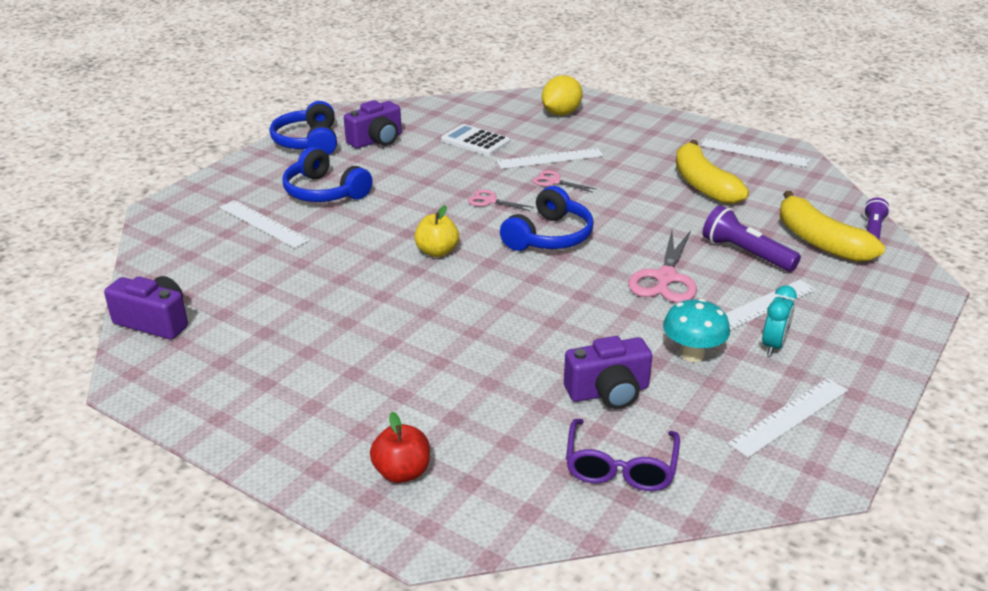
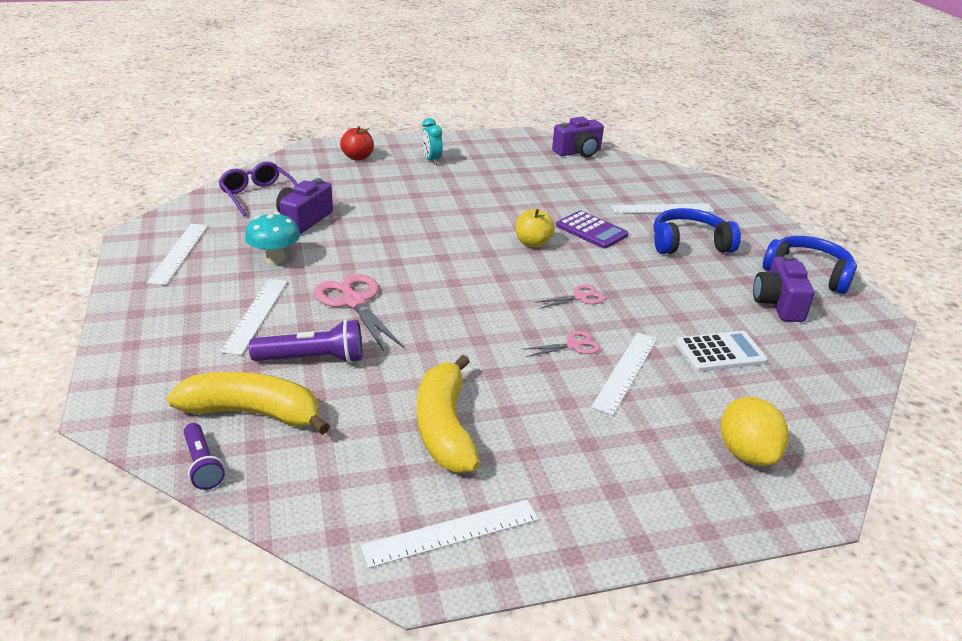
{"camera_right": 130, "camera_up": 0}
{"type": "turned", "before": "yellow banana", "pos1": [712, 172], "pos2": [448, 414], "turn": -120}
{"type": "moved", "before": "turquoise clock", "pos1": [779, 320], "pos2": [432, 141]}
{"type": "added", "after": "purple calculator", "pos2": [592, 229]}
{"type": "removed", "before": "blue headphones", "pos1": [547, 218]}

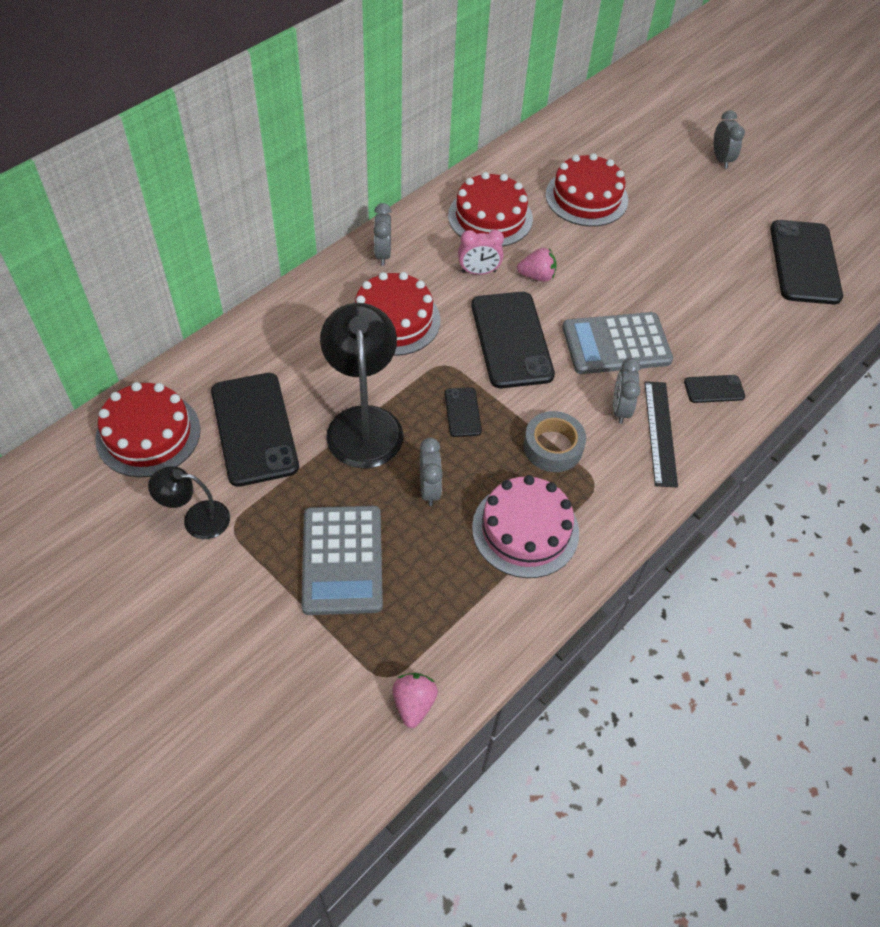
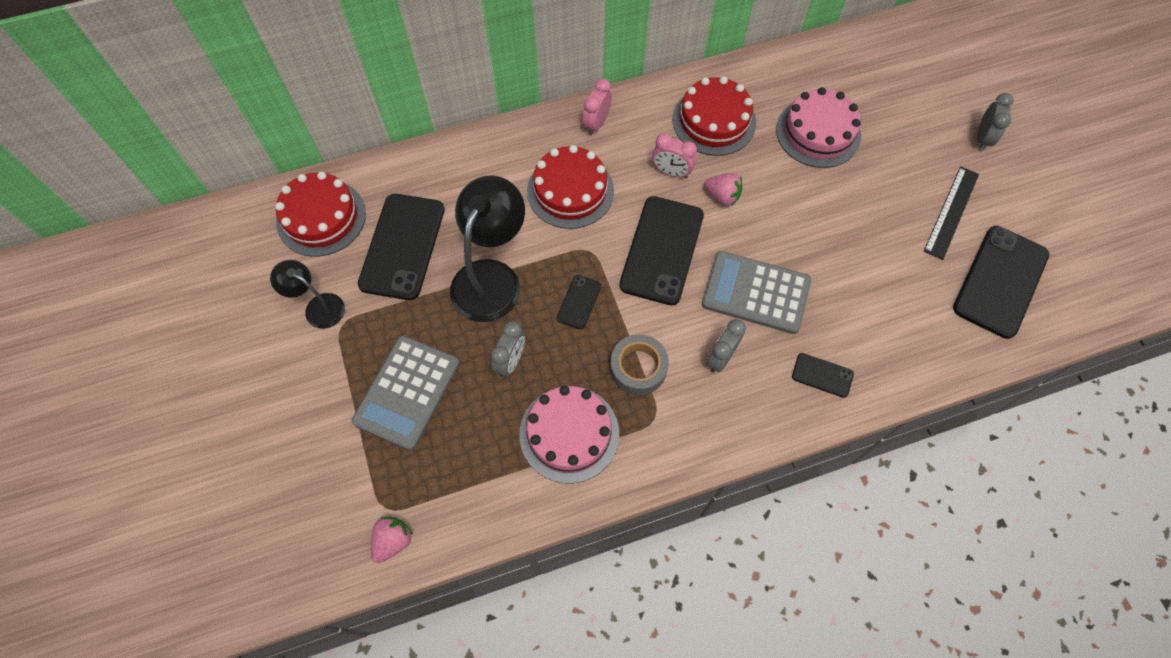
{"camera_right": 30, "camera_up": 10}
{"type": "recoloured", "before": "grey clock", "after": "pink clock", "pos1": [383, 234], "pos2": [597, 106]}
{"type": "recoloured", "before": "red cake", "after": "pink cake", "pos1": [586, 189], "pos2": [818, 127]}
{"type": "moved", "before": "black ruler", "pos1": [661, 434], "pos2": [951, 213]}

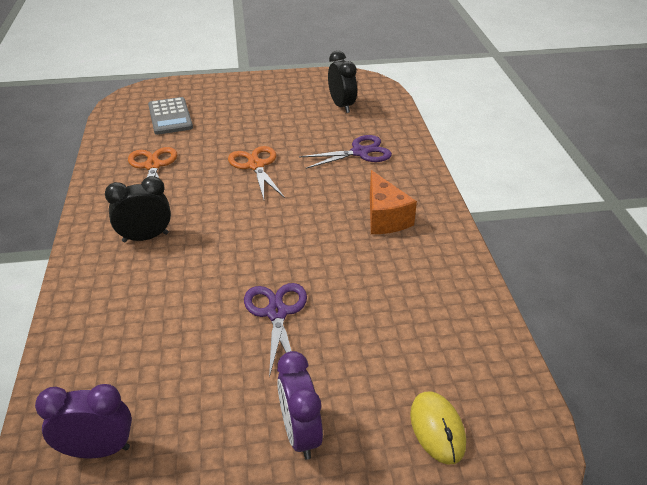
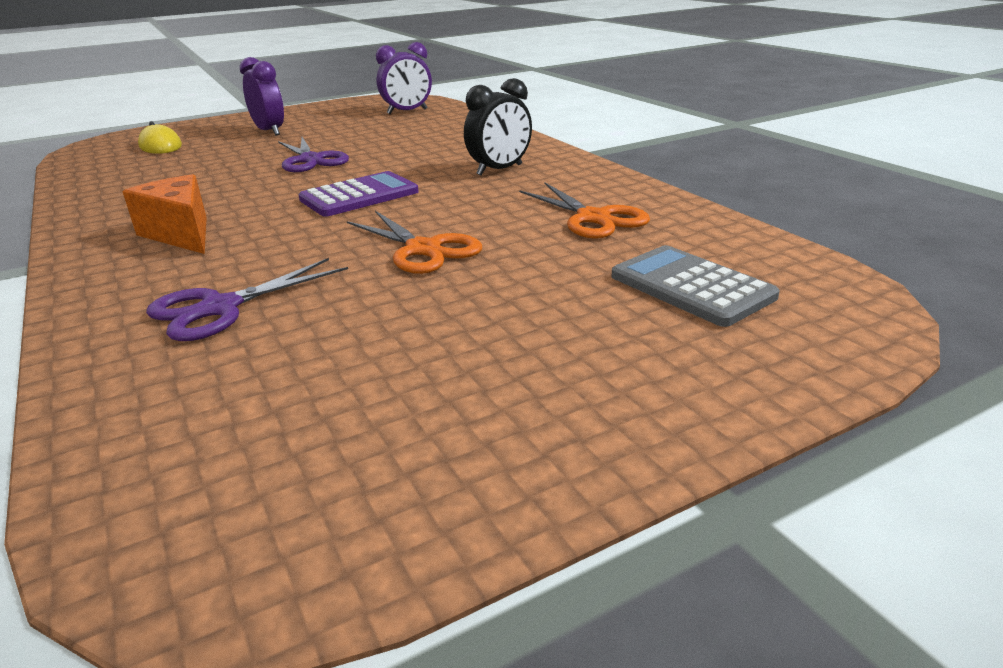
{"camera_right": 160, "camera_up": -10}
{"type": "added", "after": "purple calculator", "pos2": [359, 194]}
{"type": "removed", "before": "black clock", "pos1": [342, 82]}

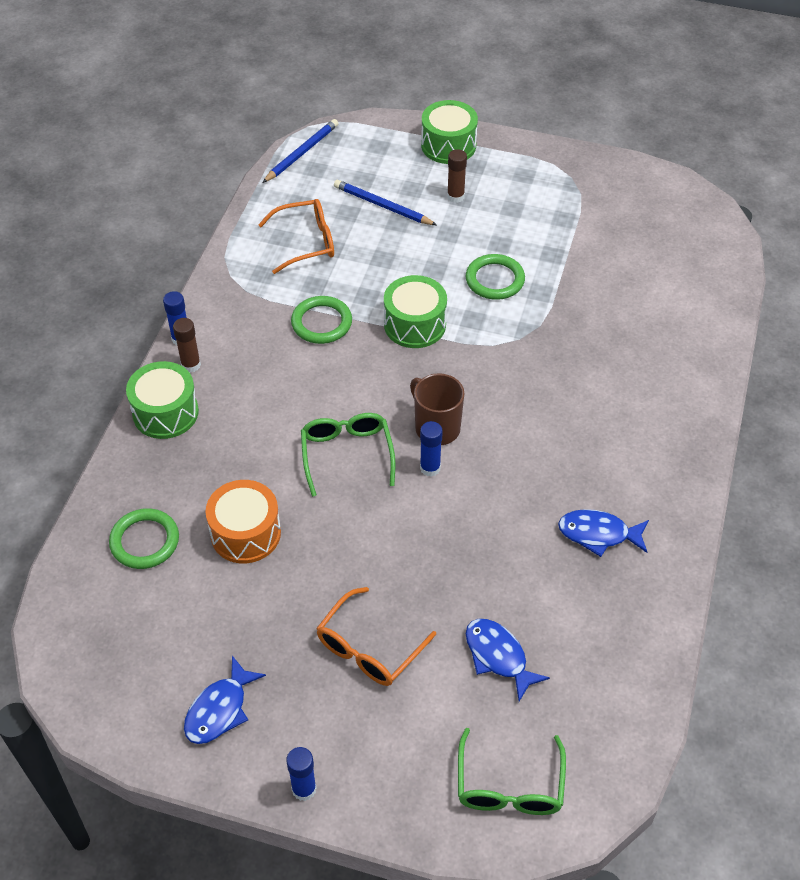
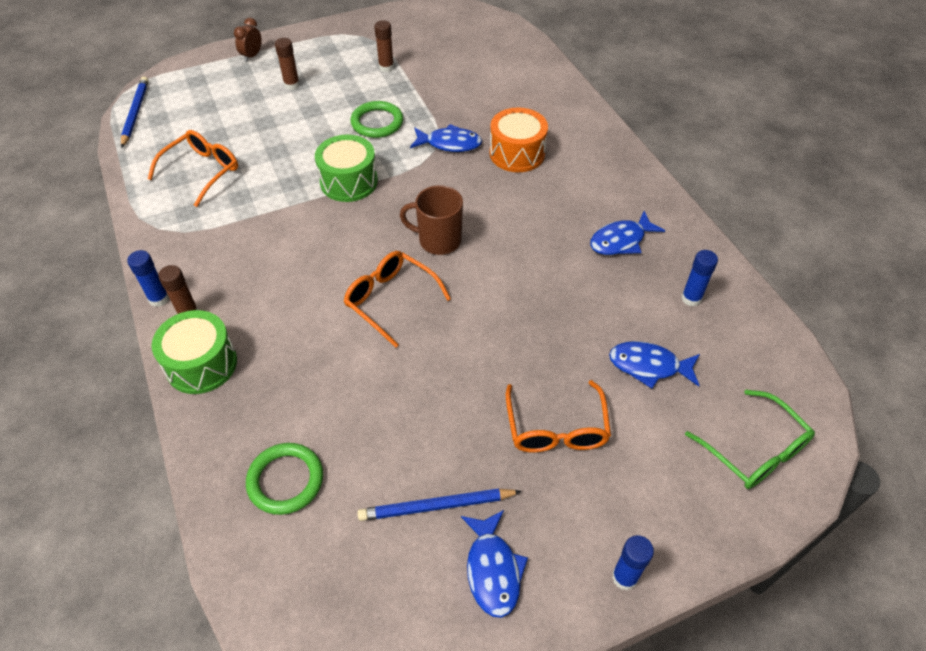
{"camera_right": -40, "camera_up": 0}
{"type": "replaced", "before": "green drum", "after": "brown clock", "pos1": [449, 132], "pos2": [248, 40]}
{"type": "recoloured", "before": "green glasses", "after": "orange glasses", "pos1": [348, 455], "pos2": [397, 299]}
{"type": "moved", "before": "blue pencil", "pos1": [385, 202], "pos2": [439, 504]}
{"type": "added", "after": "brown glue stick", "pos2": [384, 46]}
{"type": "added", "after": "blue fish", "pos2": [446, 138]}
{"type": "moved", "before": "orange drum", "pos1": [243, 521], "pos2": [519, 140]}
{"type": "moved", "before": "blue glue stick", "pos1": [431, 449], "pos2": [699, 278]}
{"type": "removed", "before": "green ring", "pos1": [321, 320]}

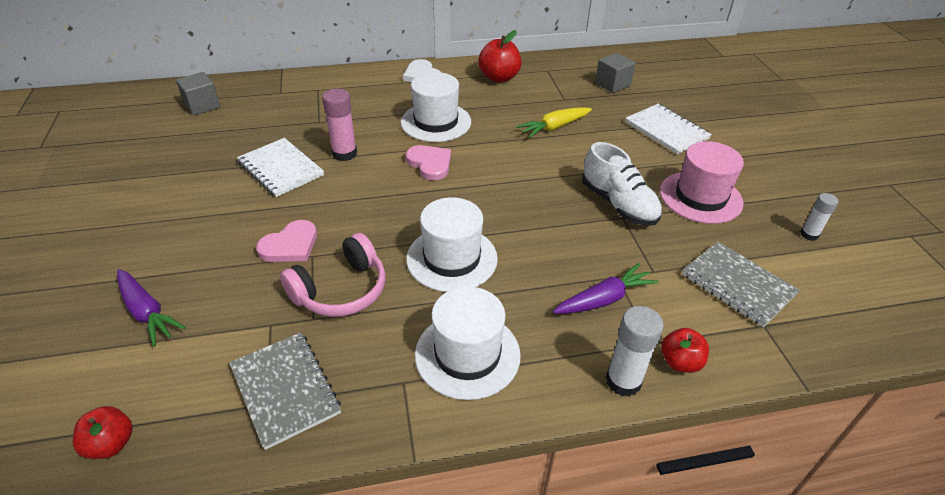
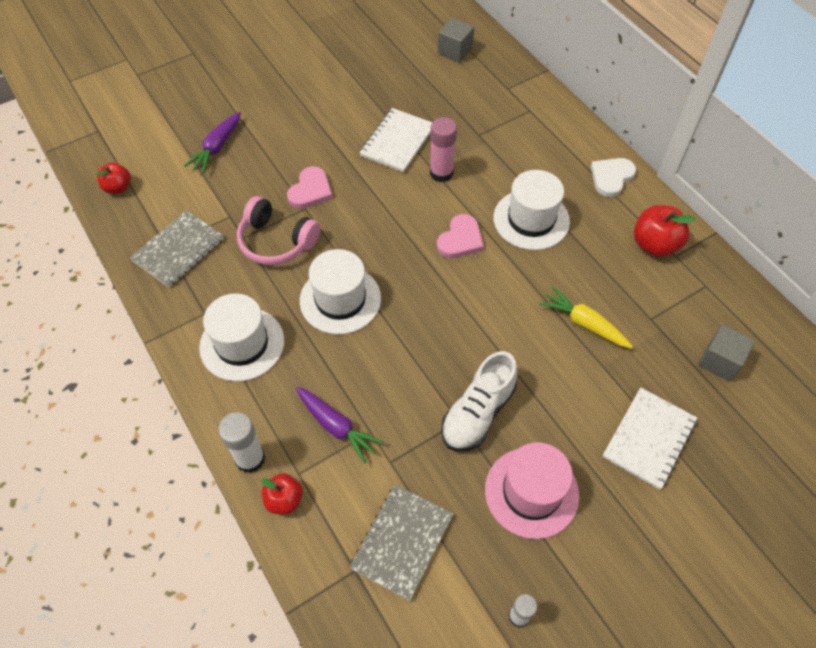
{"camera_right": 70, "camera_up": 15}
{"type": "turned", "before": "pink heart", "pos1": [286, 241], "pos2": [310, 187], "turn": -90}

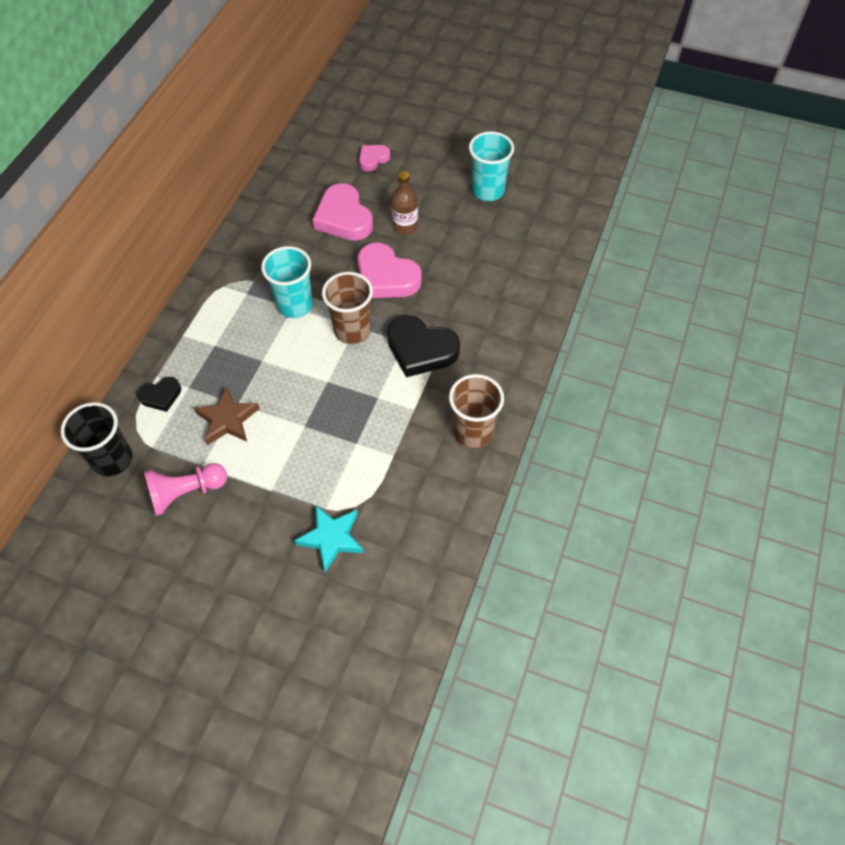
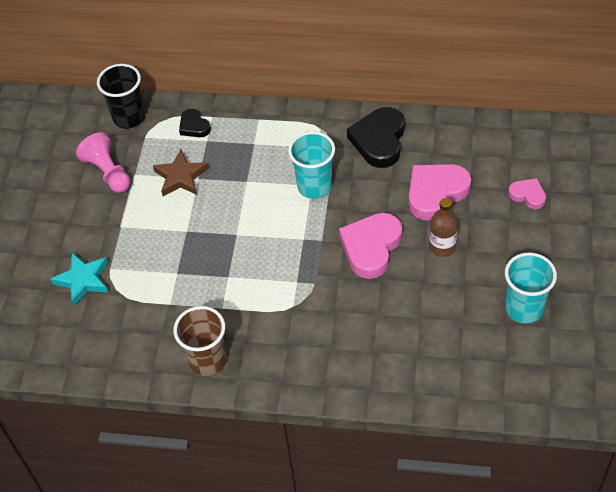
{"camera_right": 80, "camera_up": -5}
{"type": "moved", "before": "black heart", "pos1": [423, 346], "pos2": [376, 137]}
{"type": "removed", "before": "brown cup", "pos1": [347, 308]}

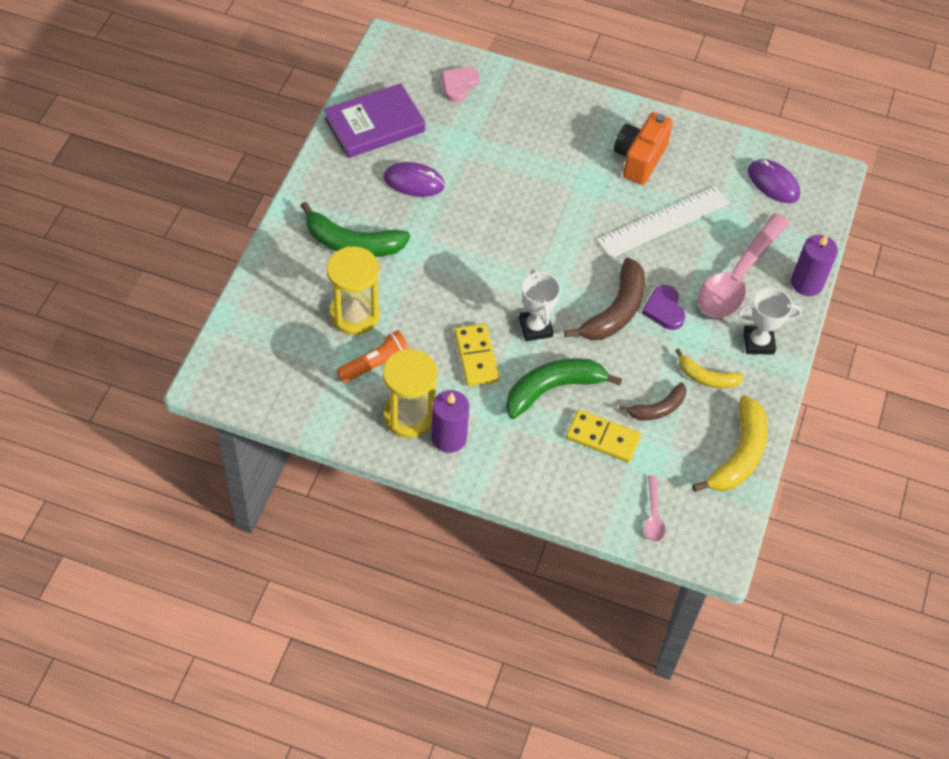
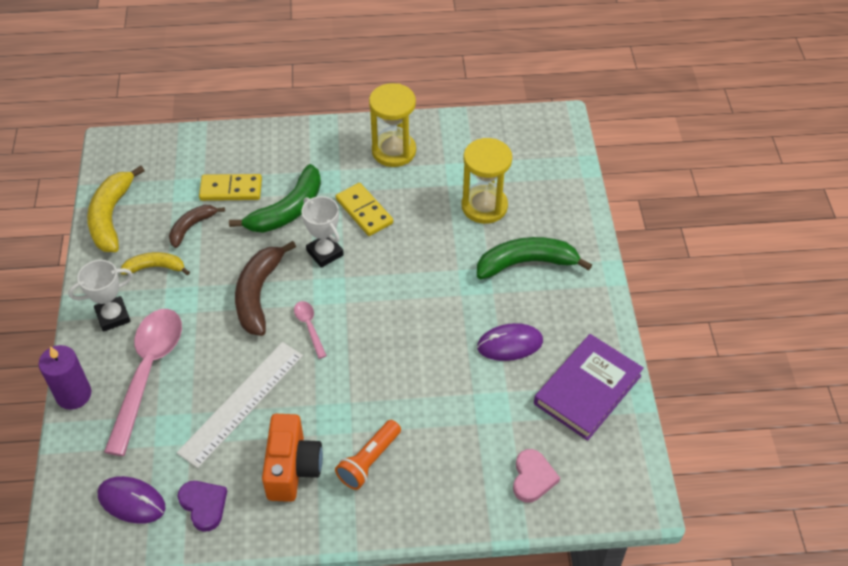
{"camera_right": 160, "camera_up": -5}
{"type": "moved", "before": "purple heart", "pos1": [663, 307], "pos2": [202, 506]}
{"type": "moved", "before": "pink spoon", "pos1": [654, 508], "pos2": [310, 330]}
{"type": "moved", "before": "orange flashlight", "pos1": [373, 356], "pos2": [368, 455]}
{"type": "removed", "before": "purple candle", "pos1": [450, 421]}

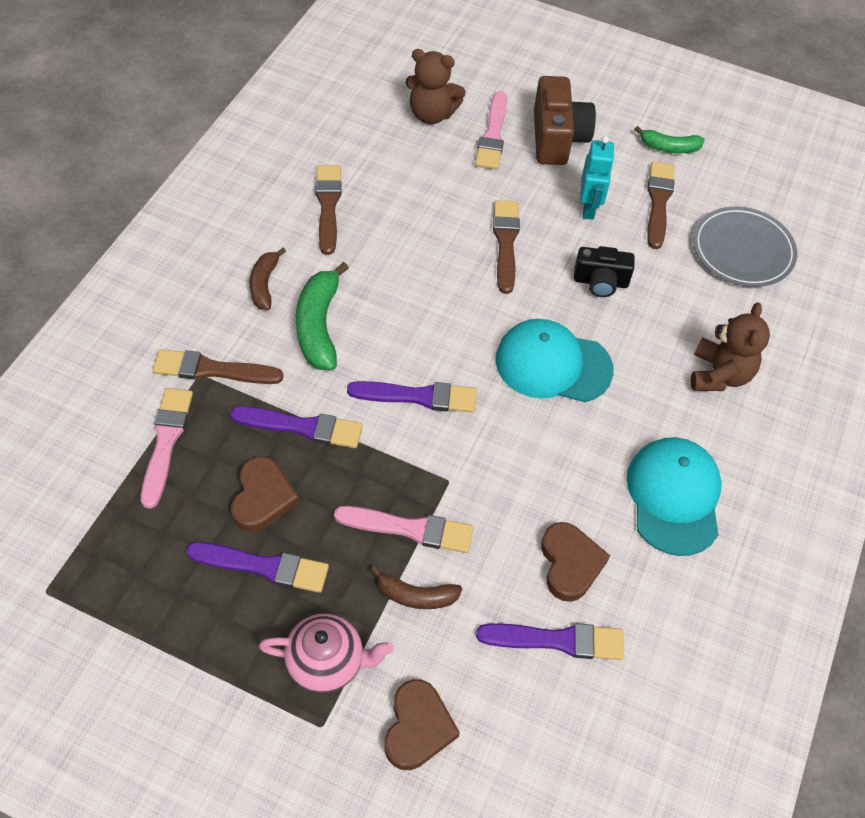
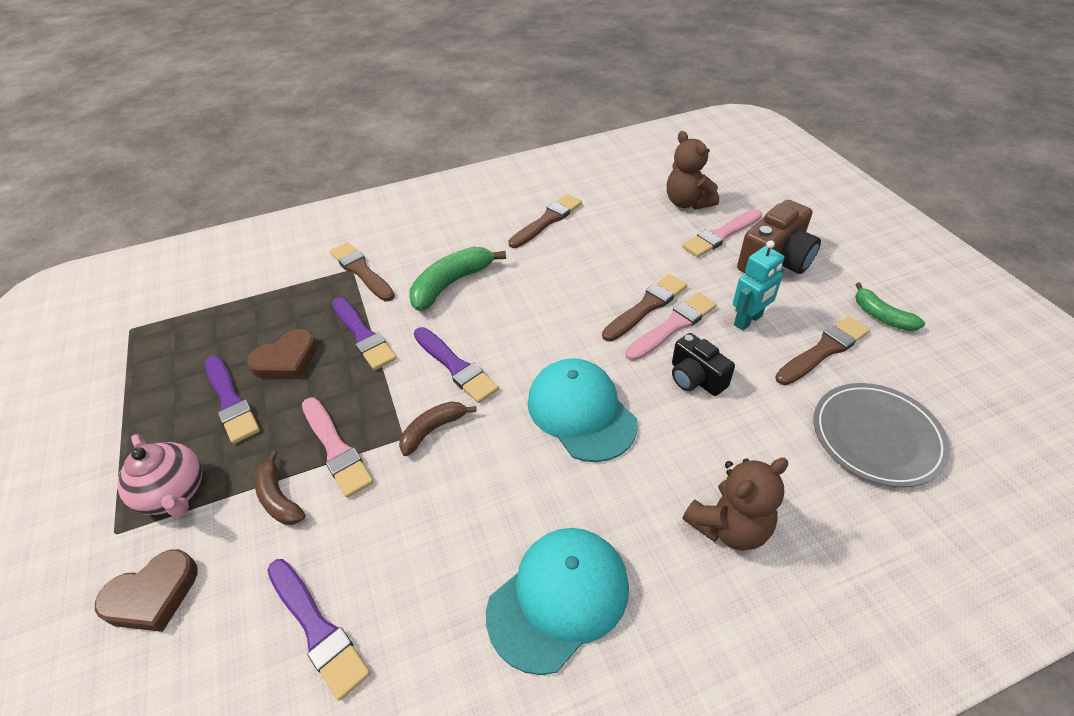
{"camera_right": 50, "camera_up": -10}
{"type": "moved", "before": "brown banana", "pos1": [268, 279], "pos2": [437, 428]}
{"type": "moved", "before": "pink brush", "pos1": [167, 448], "pos2": [671, 327]}
{"type": "removed", "before": "brown heart", "pos1": [575, 562]}

